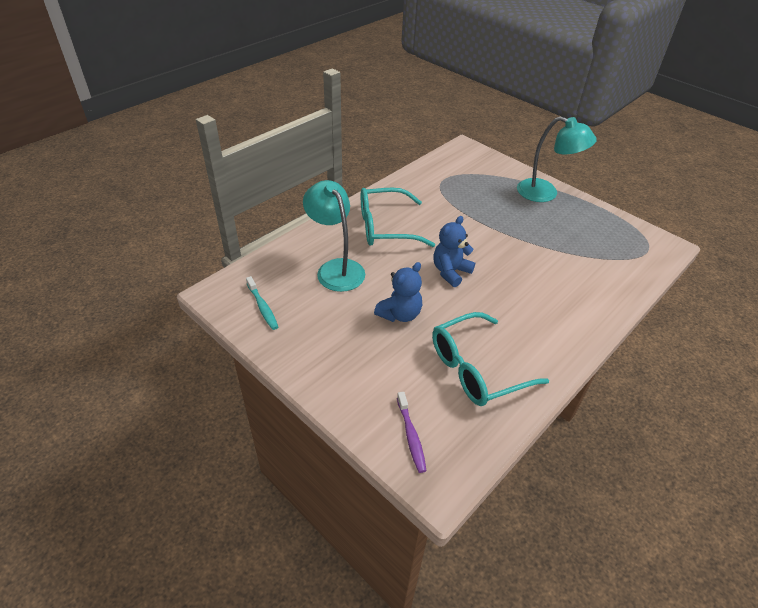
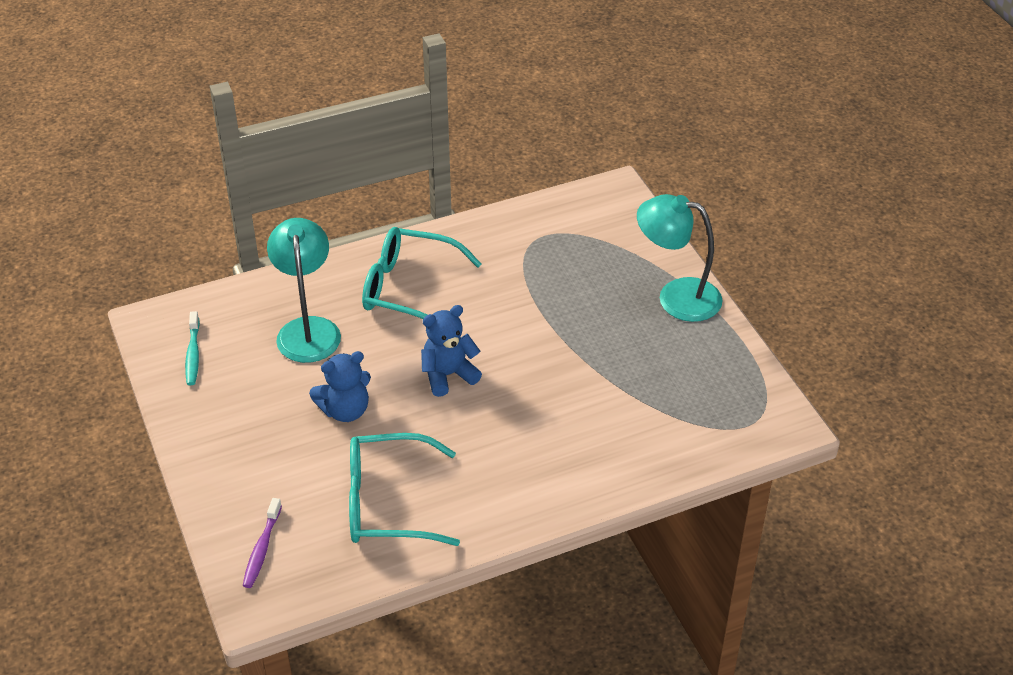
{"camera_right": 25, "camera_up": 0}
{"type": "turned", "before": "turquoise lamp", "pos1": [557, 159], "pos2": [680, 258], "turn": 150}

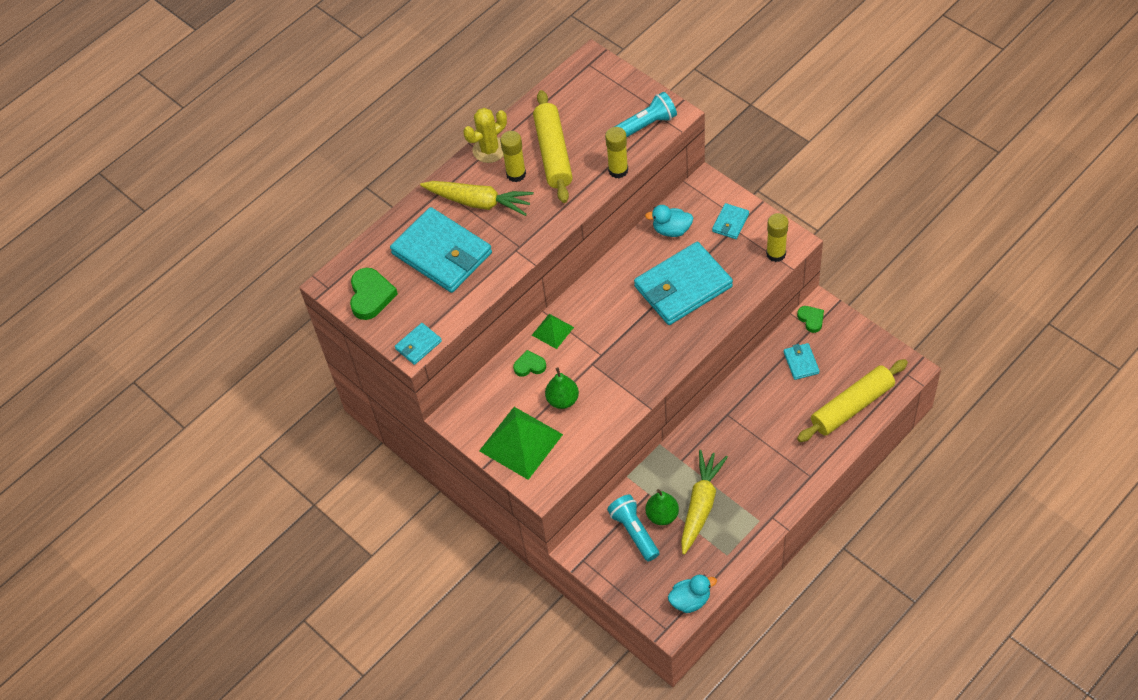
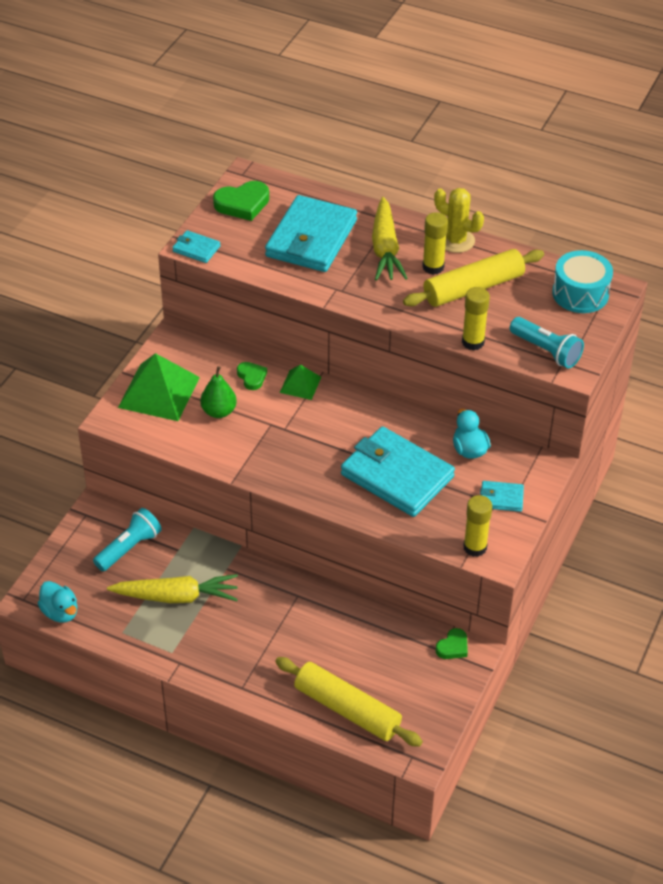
{"camera_right": 65, "camera_up": -10}
{"type": "added", "after": "turquoise drum", "pos2": [582, 281]}
{"type": "removed", "before": "green pear", "pos1": [662, 507]}
{"type": "removed", "before": "turquoise wallet", "pos1": [802, 361]}

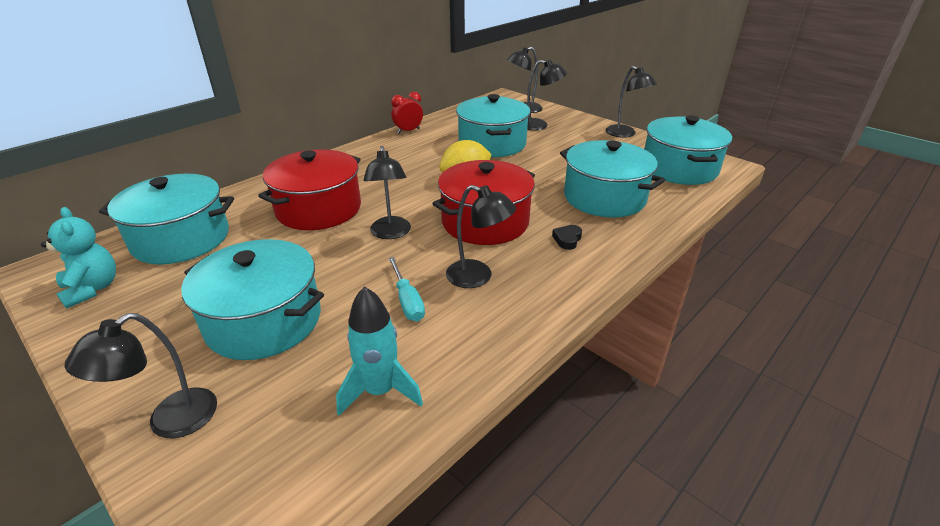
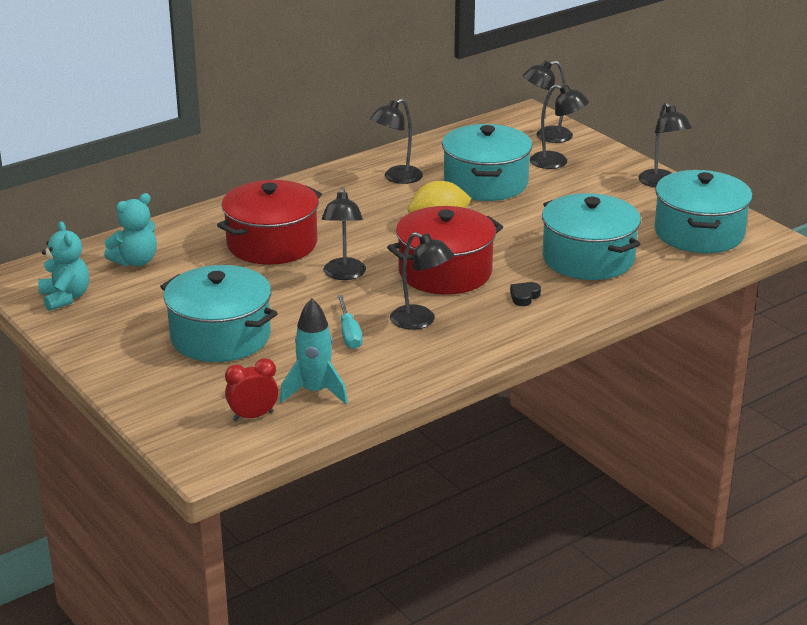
{"camera_right": 10, "camera_up": -5}
{"type": "replaced", "before": "turquoise pot", "after": "turquoise teddy bear", "pos1": [166, 219], "pos2": [130, 229]}
{"type": "moved", "before": "red clock", "pos1": [407, 113], "pos2": [251, 389]}
{"type": "moved", "before": "black lamp", "pos1": [141, 375], "pos2": [396, 141]}

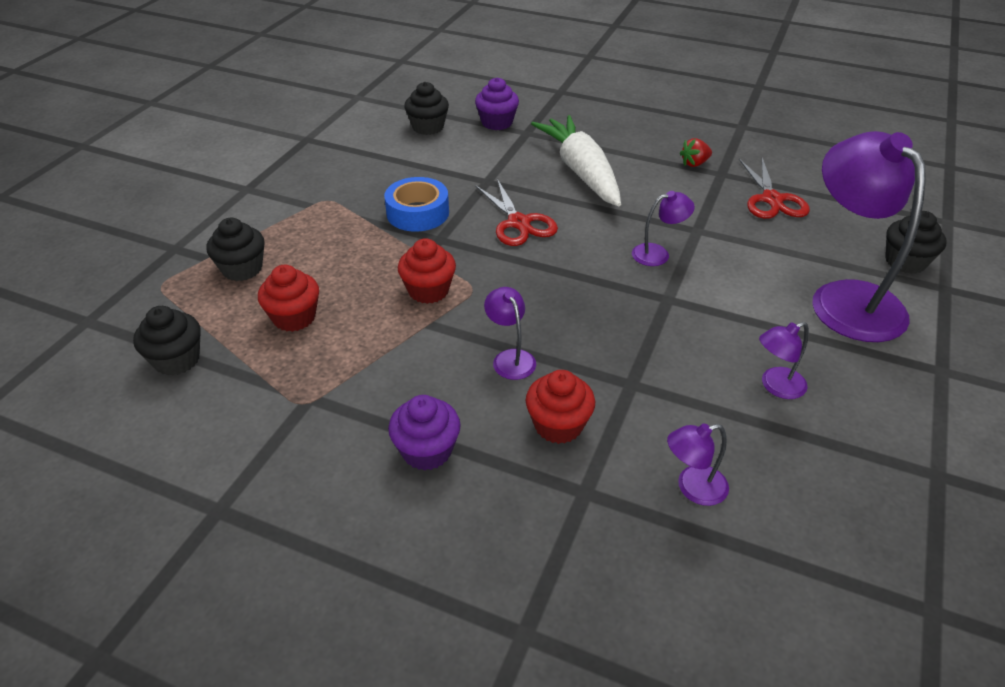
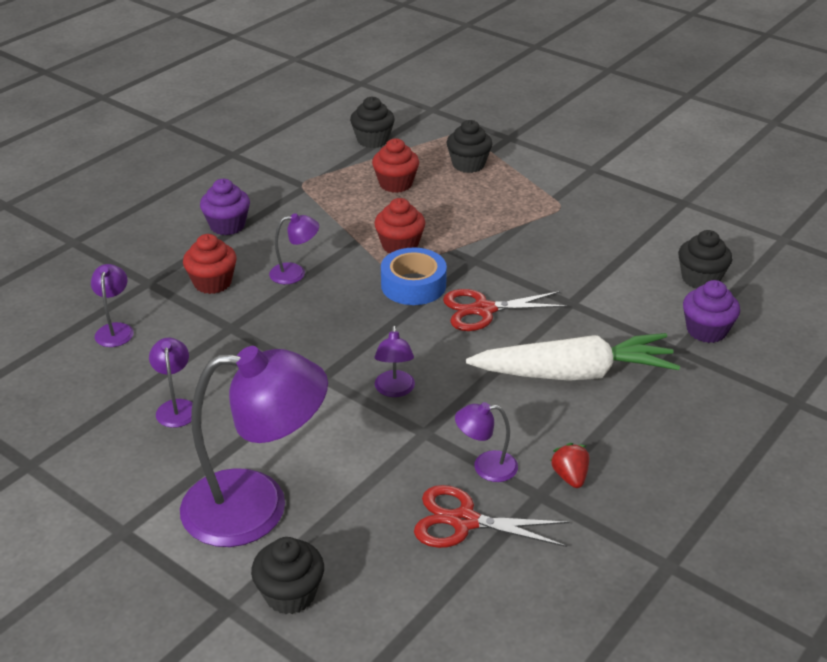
{"camera_right": 105, "camera_up": -5}
{"type": "moved", "before": "blue tape", "pos1": [416, 204], "pos2": [414, 276]}
{"type": "added", "after": "purple lamp", "pos2": [486, 442]}

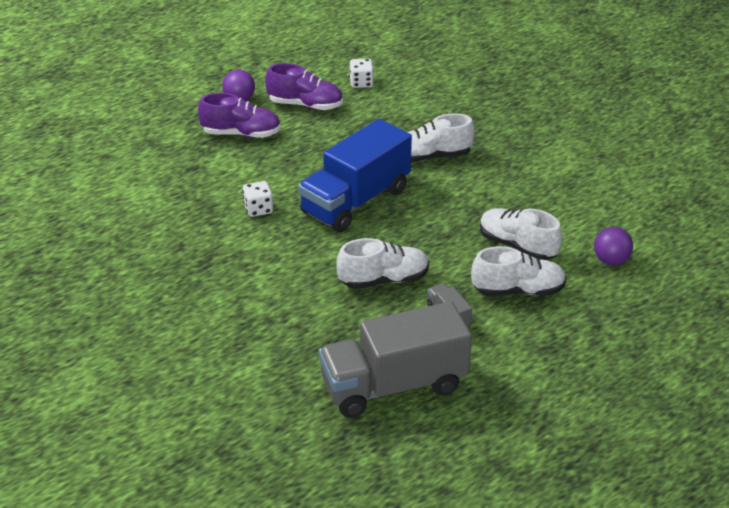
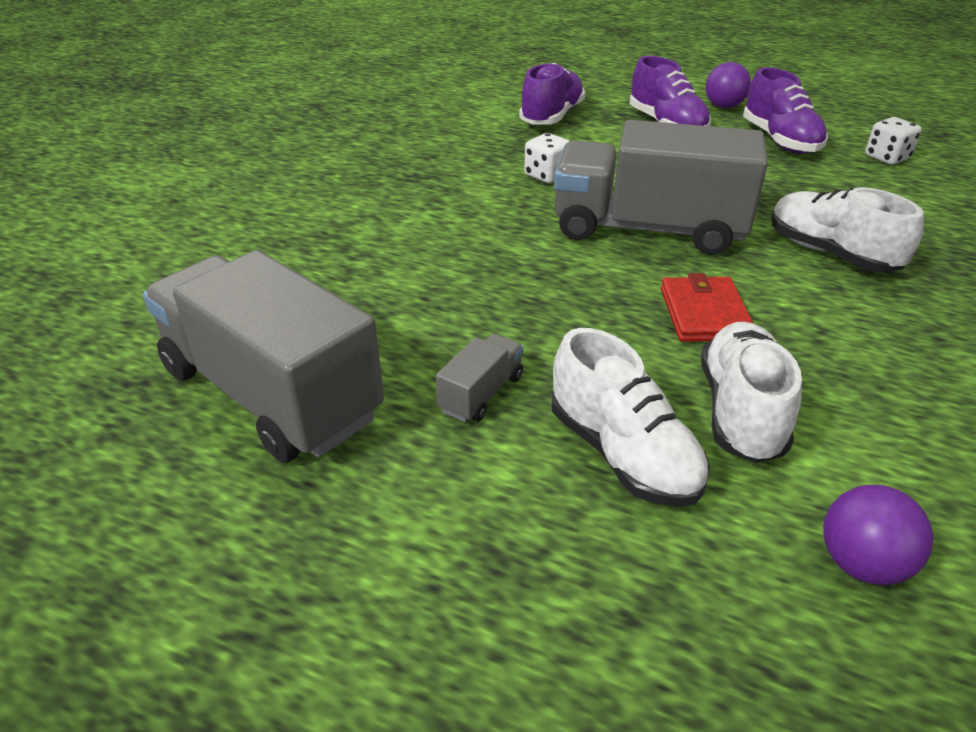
{"camera_right": 60, "camera_up": 0}
{"type": "added", "after": "purple shoe", "pos2": [552, 94]}
{"type": "recoloured", "before": "blue truck", "after": "grey truck", "pos1": [355, 175], "pos2": [661, 187]}
{"type": "added", "after": "red wallet", "pos2": [707, 307]}
{"type": "removed", "before": "white shoe", "pos1": [382, 263]}

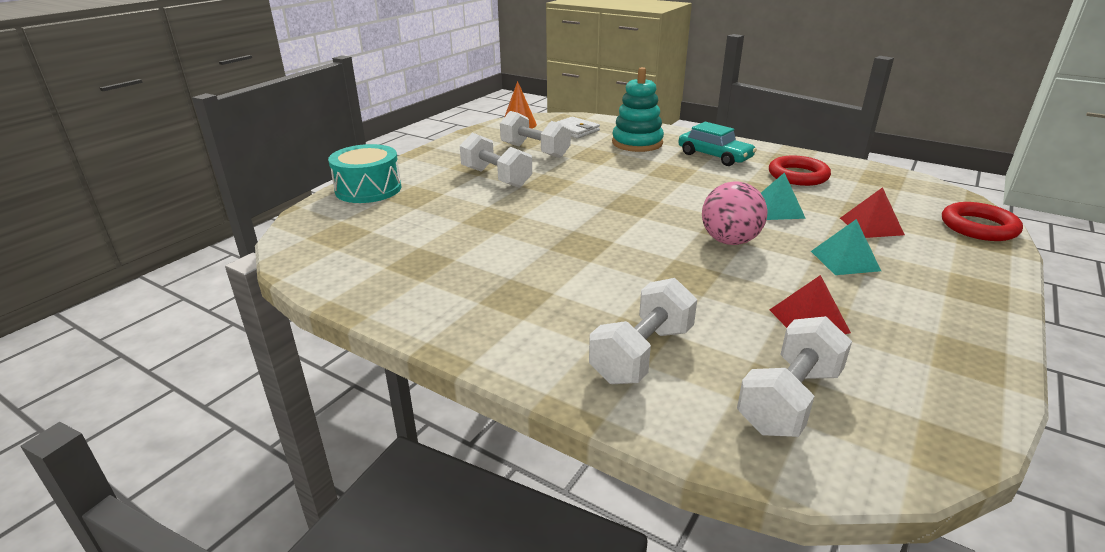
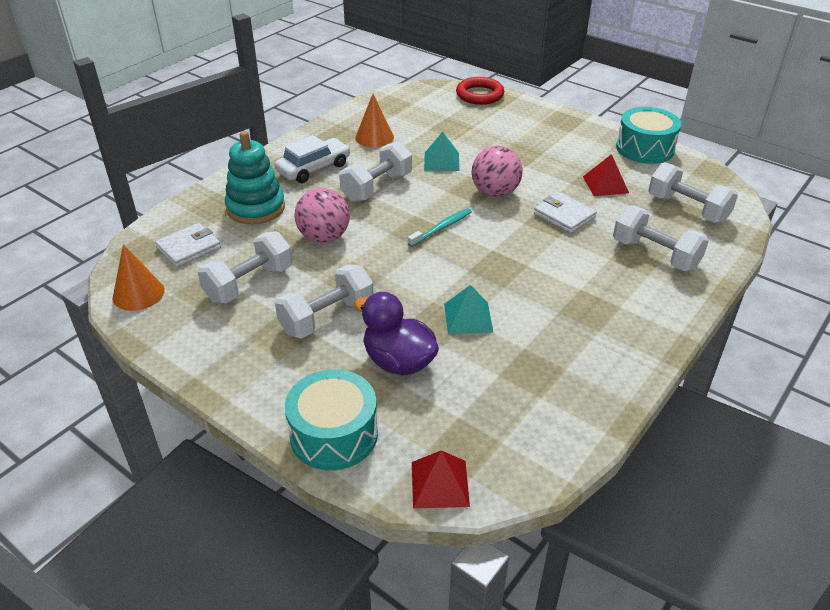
{"camera_right": -85, "camera_up": 10}
{"type": "recoloured", "before": "turquoise car", "after": "white car", "pos1": [717, 144], "pos2": [312, 159]}
{"type": "added", "after": "pink ball", "pos2": [322, 215]}
{"type": "added", "after": "white dumbbell", "pos2": [375, 171]}
{"type": "added", "after": "purple duck", "pos2": [396, 334]}
{"type": "replaced", "before": "red ring", "after": "orange cone", "pos1": [800, 170], "pos2": [374, 120]}
{"type": "added", "after": "turquoise toothbrush", "pos2": [440, 227]}
{"type": "moved", "before": "red pyramid", "pos1": [872, 212], "pos2": [441, 479]}
{"type": "moved", "before": "turquoise pyramid", "pos1": [846, 247], "pos2": [469, 309]}
{"type": "added", "after": "white wallet", "pos2": [565, 213]}
{"type": "added", "after": "turquoise drum", "pos2": [648, 135]}

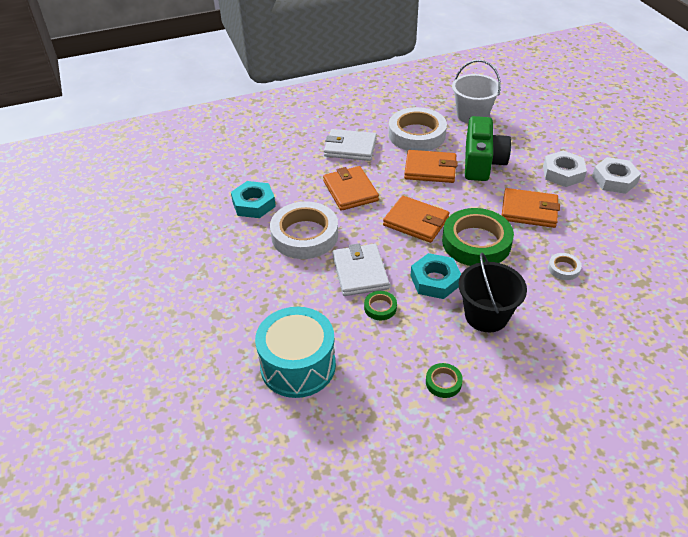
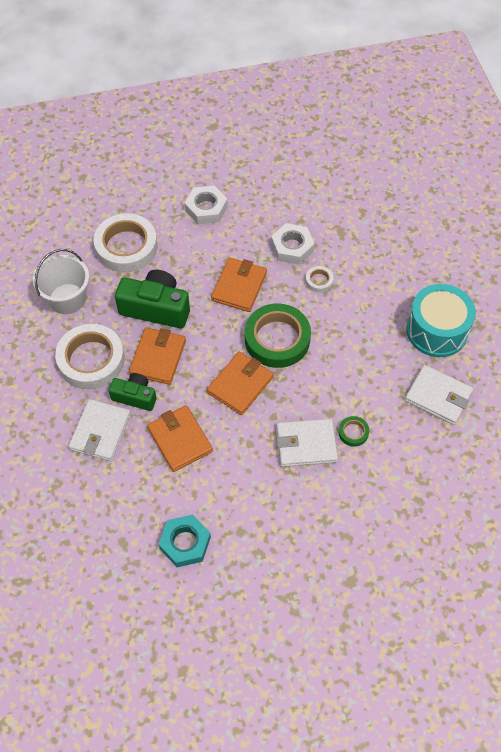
{"camera_right": -85, "camera_up": 15}
{"type": "moved", "before": "white tape", "pos1": [304, 230], "pos2": [125, 242]}
{"type": "added", "after": "green camera", "pos2": [132, 392]}
{"type": "turned", "before": "orange wallet", "pos1": [351, 188], "pos2": [180, 438], "turn": 75}
{"type": "moved", "before": "white nut", "pos1": [565, 169], "pos2": [293, 244]}
{"type": "replaced", "before": "green tape", "after": "white wallet", "pos1": [444, 380], "pos2": [439, 395]}
{"type": "moved", "before": "turquoise drum", "pos1": [295, 352], "pos2": [441, 320]}
{"type": "removed", "before": "turquoise nut", "pos1": [436, 276]}
{"type": "removed", "before": "black bucket", "pos1": [493, 292]}

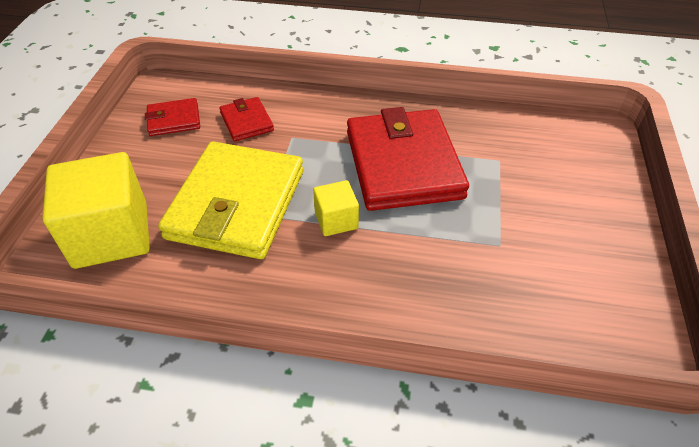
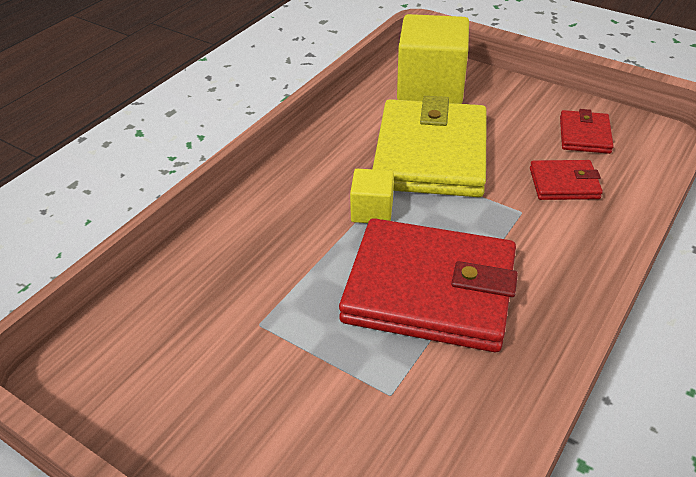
{"camera_right": 115, "camera_up": -5}
{"type": "turned", "before": "yellow wallet", "pos1": [230, 200], "pos2": [429, 146], "turn": 60}

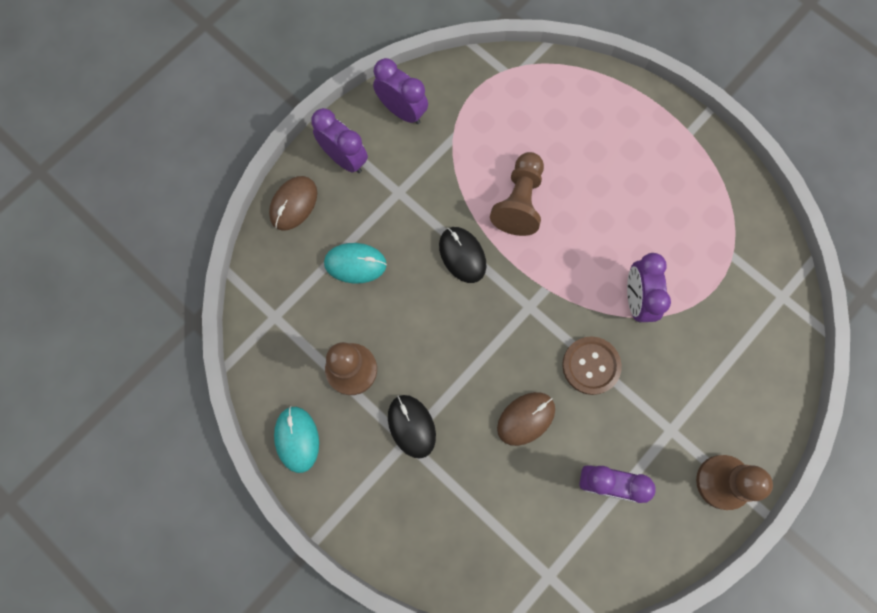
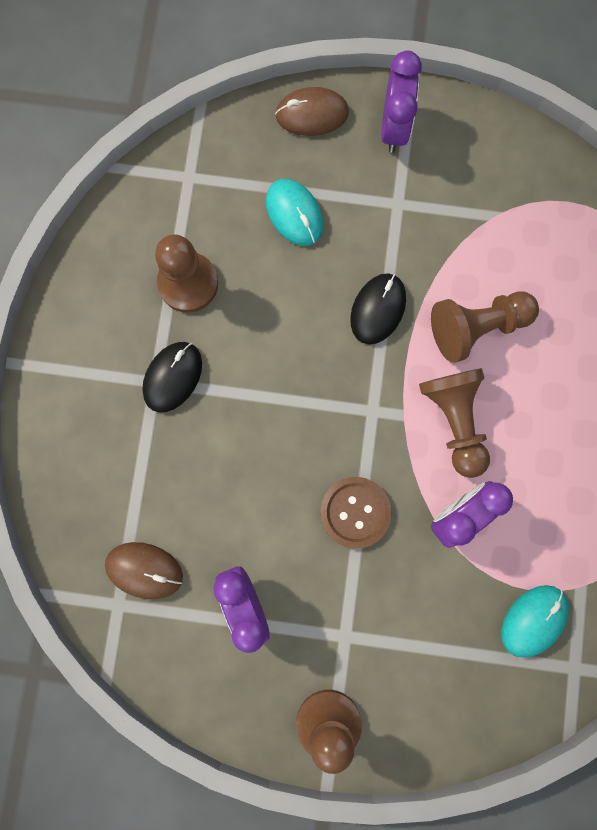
{"camera_right": 55, "camera_up": 5}
{"type": "moved", "before": "brown mouse", "pos1": [526, 419], "pos2": [144, 570]}
{"type": "added", "after": "brown pawn", "pos2": [454, 423]}
{"type": "moved", "before": "turquoise mouse", "pos1": [296, 439], "pos2": [535, 621]}
{"type": "removed", "before": "purple clock", "pos1": [400, 91]}

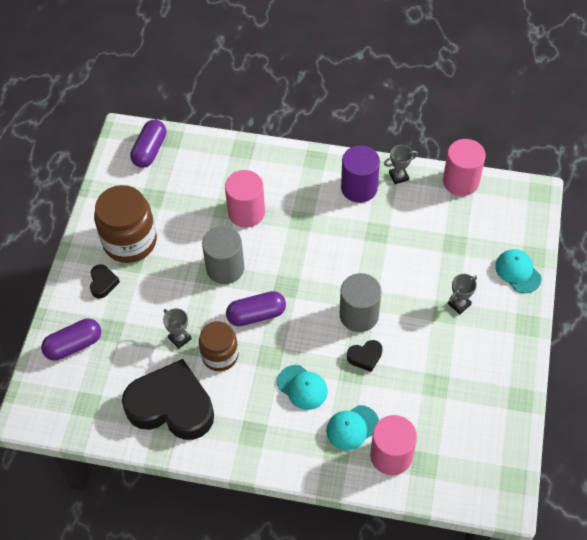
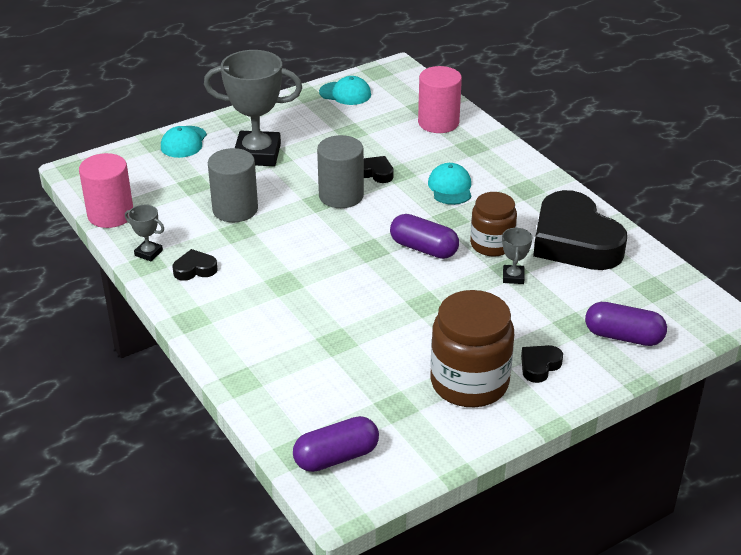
{"camera_right": -135, "camera_up": -20}
{"type": "replaced", "before": "purple cylinder", "after": "black heart", "pos1": [360, 174], "pos2": [194, 265]}
{"type": "resized", "before": "grey trophy", "pos1": [462, 294], "pos2": [253, 108], "scale": 2.27}
{"type": "moved", "before": "grey cylinder", "pos1": [223, 255], "pos2": [233, 185]}
{"type": "moved", "before": "turquoise cap", "pos1": [352, 427], "pos2": [345, 90]}
{"type": "removed", "before": "pink cylinder", "pos1": [245, 198]}

